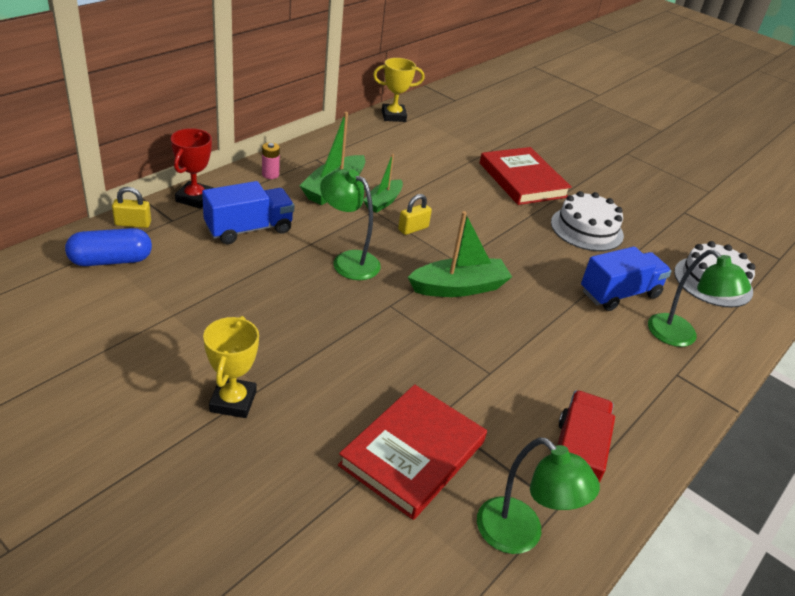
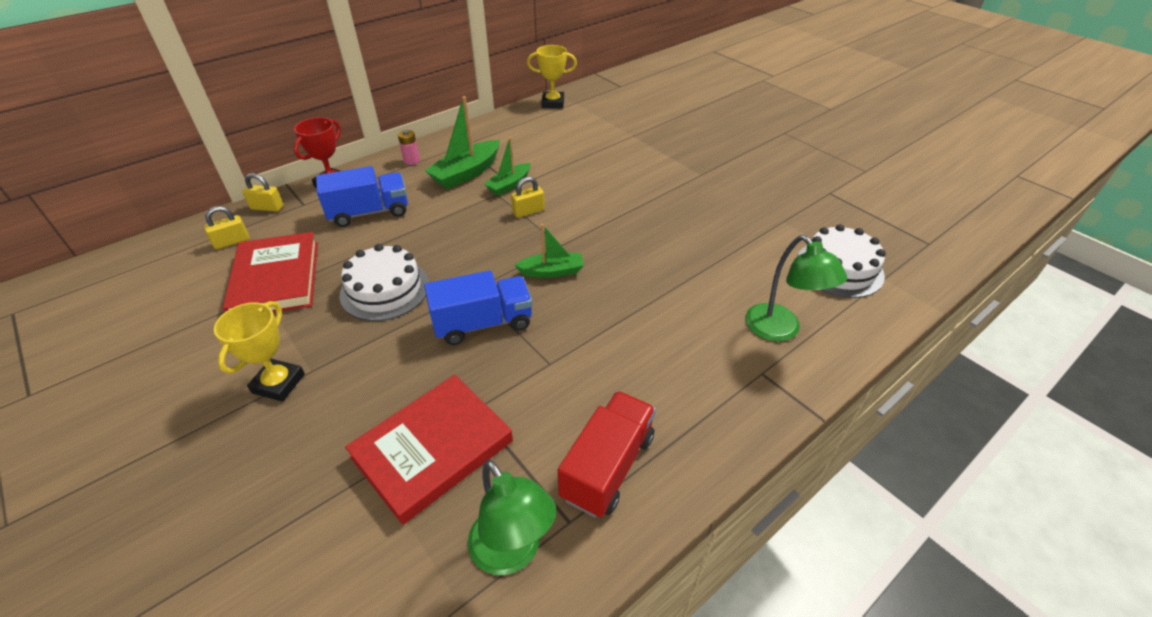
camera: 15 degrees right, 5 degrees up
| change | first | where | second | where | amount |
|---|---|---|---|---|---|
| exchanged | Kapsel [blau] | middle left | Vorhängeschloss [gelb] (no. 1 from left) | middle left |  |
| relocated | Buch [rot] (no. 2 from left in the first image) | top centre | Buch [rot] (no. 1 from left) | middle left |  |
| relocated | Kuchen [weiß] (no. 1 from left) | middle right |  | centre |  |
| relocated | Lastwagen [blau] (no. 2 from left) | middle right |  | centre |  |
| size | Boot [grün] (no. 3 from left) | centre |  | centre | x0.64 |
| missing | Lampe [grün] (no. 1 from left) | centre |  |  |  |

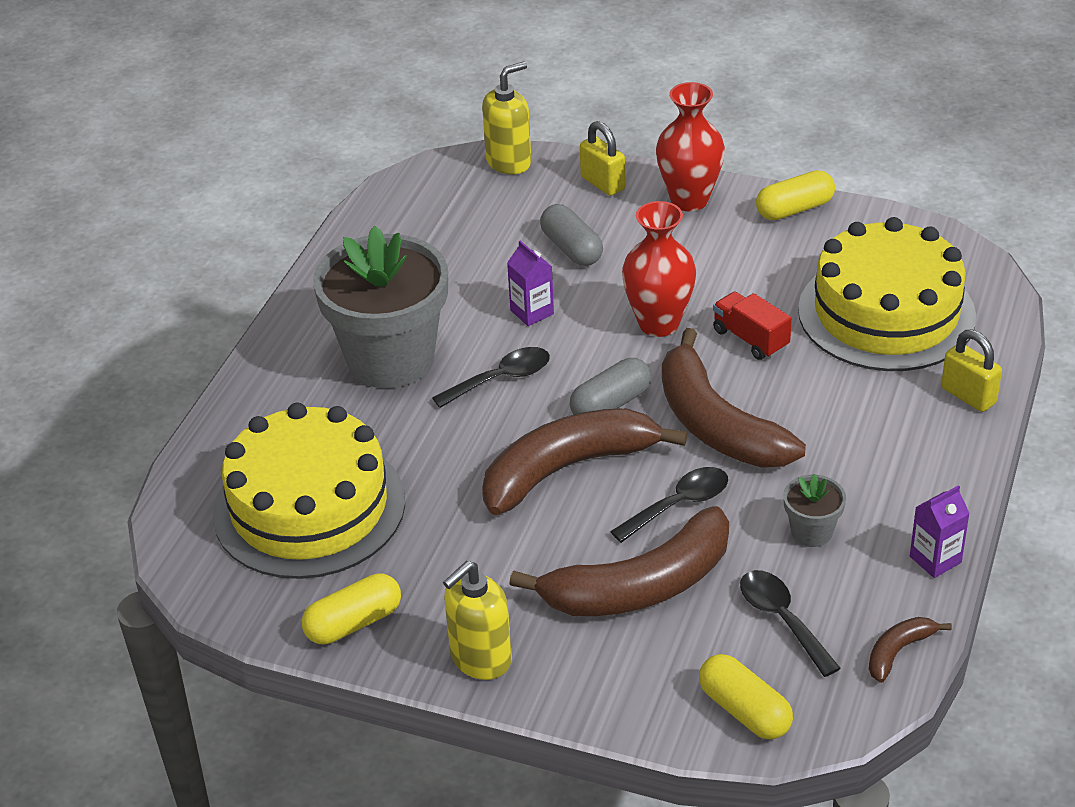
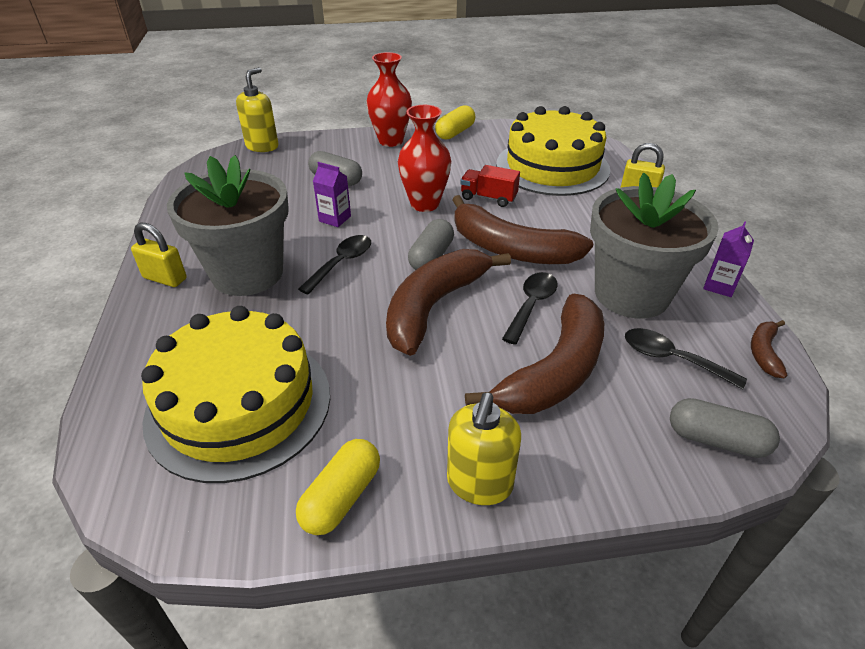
camera: 30 degrees left, 0 degrees up
| change | first | where | second | where | amount |
|---|---|---|---|---|---|
| relocated | Vorhängeschloss [gelb] (no. 1 from left) | top centre |  | middle left |  |
| size | Blumentopf [grau] (no. 2 from left) | middle right |  | middle right | x2.36 |
| colour | Kapsel [gelb] (no. 2 from left) | bottom right | Kapsel [grau] (no. 3 from left) | middle right |  |

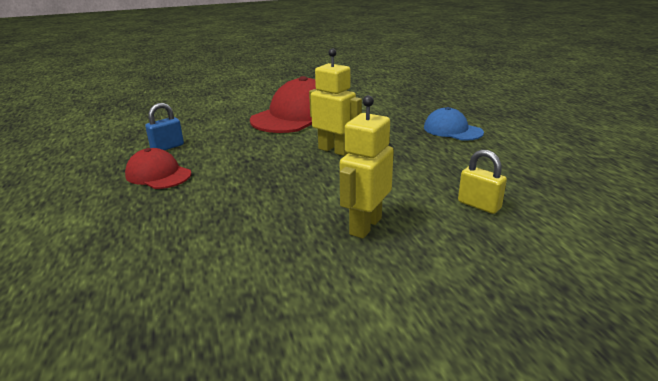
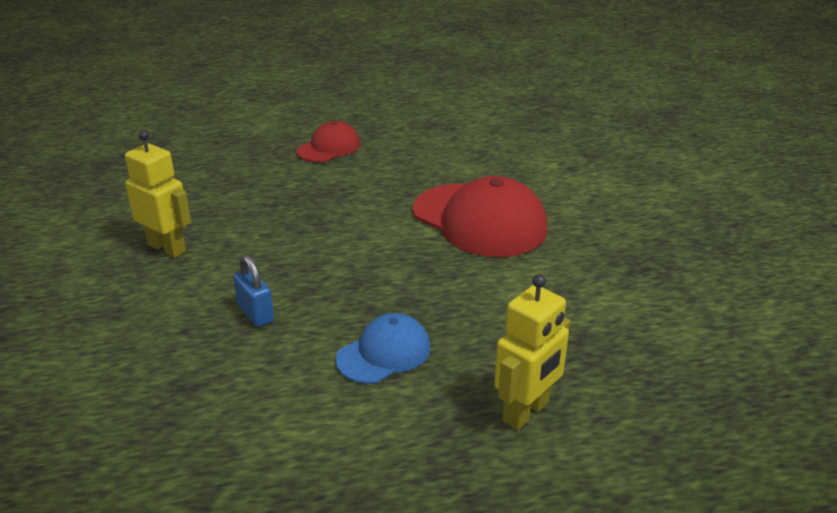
camera: 95 degrees right, 5 degrees up
| change | first | where | second | where | amount |
|---|---|---|---|---|---|
| relocated | Vorhängeschloss [blau] | top left |  | middle left |  |
| relocated | Roboter [gelb] (no. 1 from left in the first image) | top centre | Roboter [gelb] (no. 2 from left) | bottom centre |  |
| missing | Vorhängeschloss [gelb] | middle right |  |  |  |

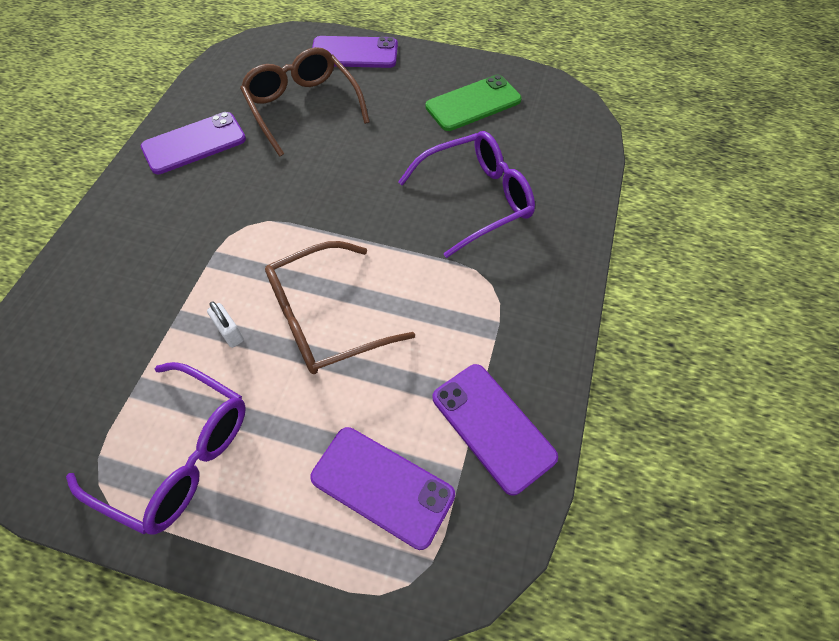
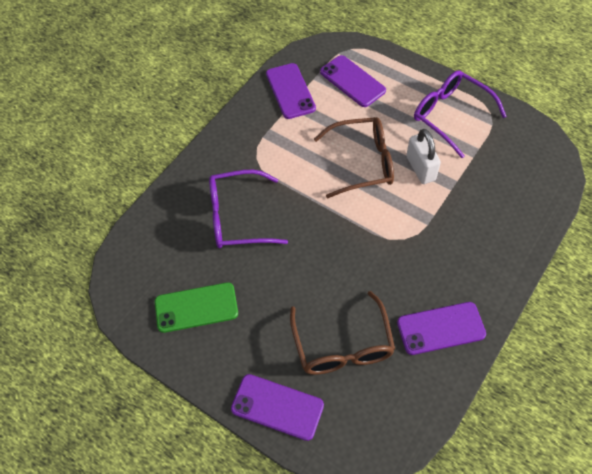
camera: 160 degrees left, 0 degrees up
| change | first | where | second | where | amount |
|---|---|---|---|---|---|
| size | Vorhängeschloss [weiß] | middle left |  | top right | x1.79 |

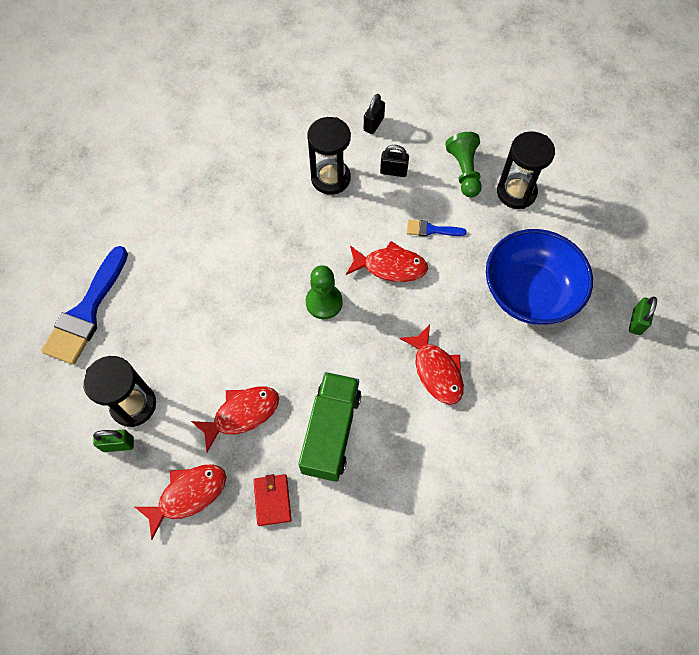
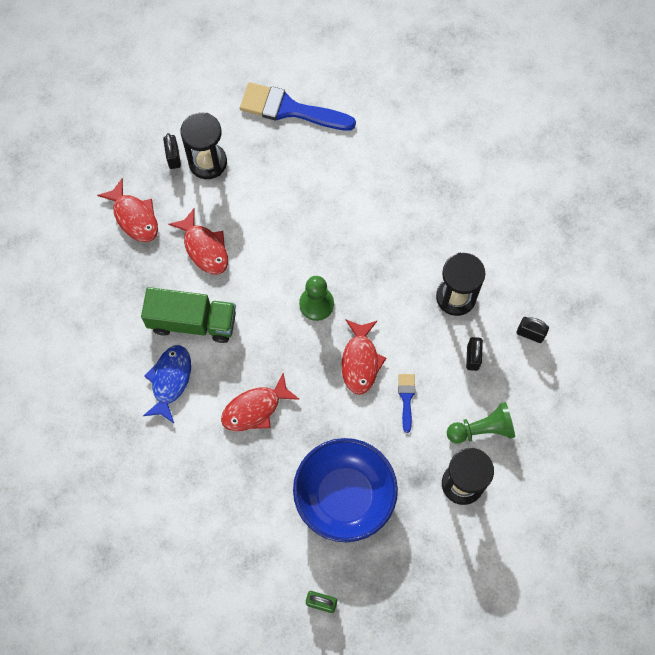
camera: 85 degrees right, 5 degrees up
| change | first | where | second | where | amount |
|---|---|---|---|---|---|
| appeared |  |  | Fisch [blau] | middle left |  |
| colour | Vorhängeschloss [grün] (no. 1 from left) | bottom left | Vorhängeschloss [schwarz] (no. 1 from left) | top left |  |
| missing | Geldbörse [rot] | bottom centre |  |  |  |

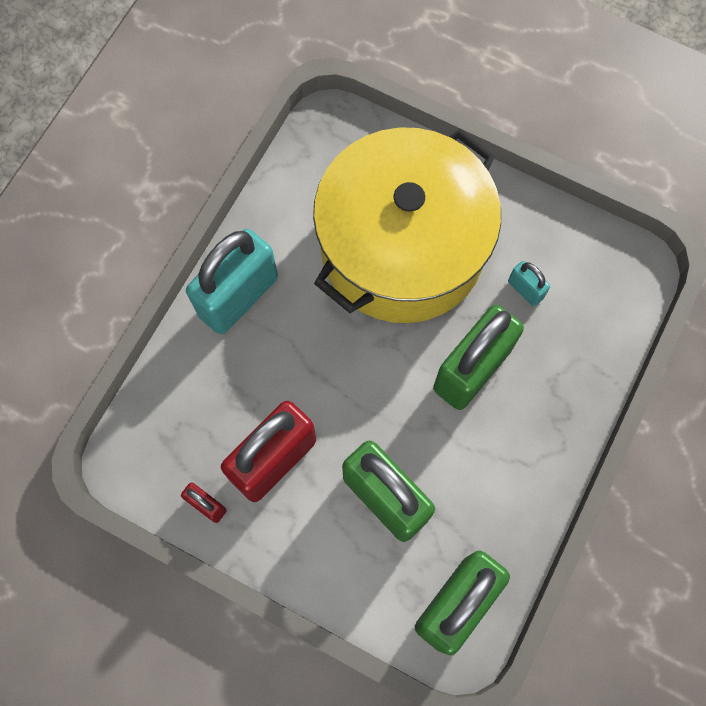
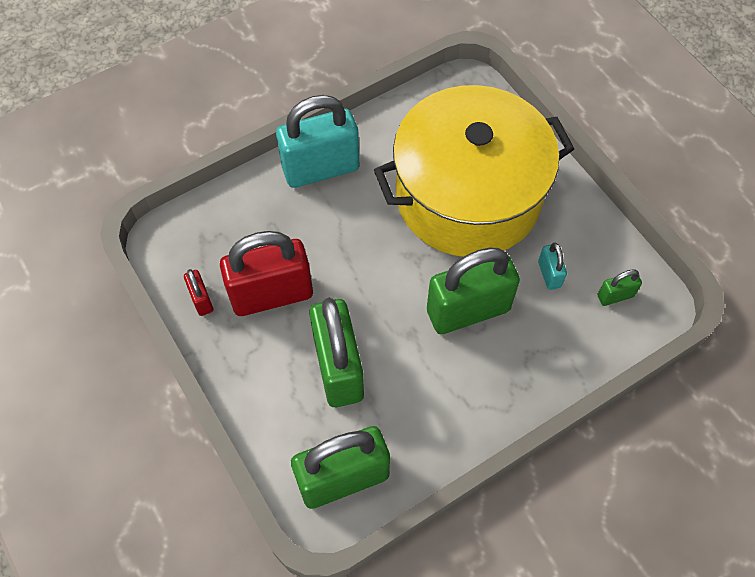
camera: 30 degrees right, 10 degrees down
| change | first | where | second | where | amount |
|---|---|---|---|---|---|
| appeared |  |  | Vorhängeschloss [grün] (no. 4 from left) | middle right |  |

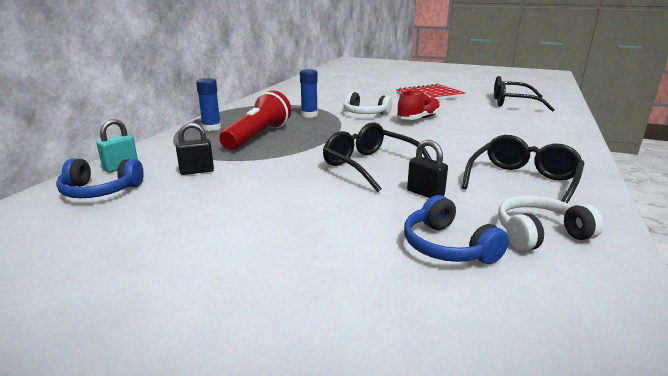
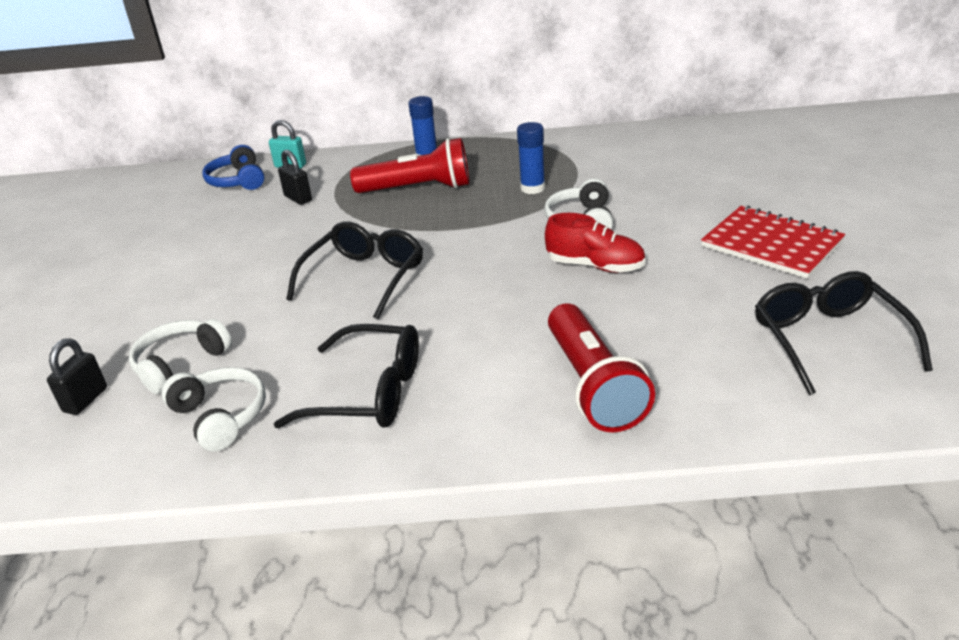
camera: 70 degrees right, 10 degrees up
| change | first | where | second | where | amount |
|---|---|---|---|---|---|
| relocated | Vorhängeschloss [schwarz] (no. 2 from left in the first image) | centre | Vorhängeschloss [schwarz] (no. 1 from left) | middle left |  |
| colour | Kopfhörer [blau] (no. 2 from left) | middle right | Kopfhörer [weiß] (no. 1 from left) | middle left |  |
| appeared |  |  | Taschenlampe [rot] (no. 2 from left) | centre |  |

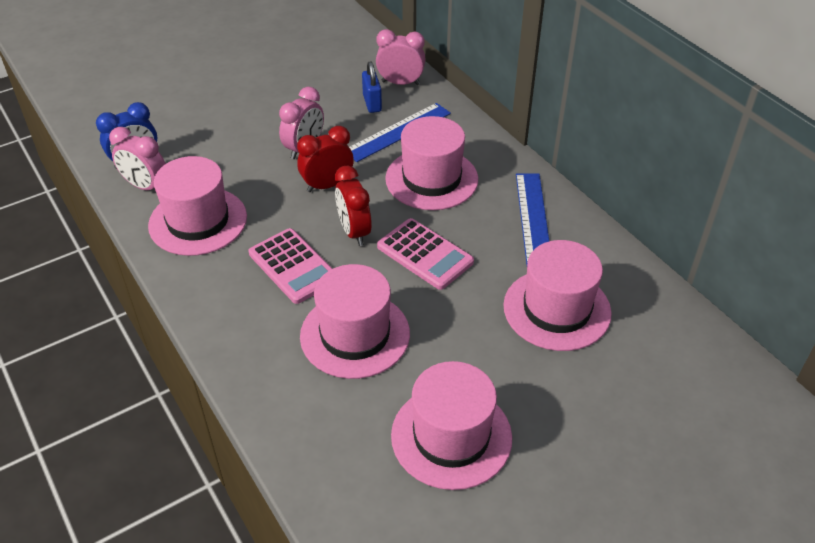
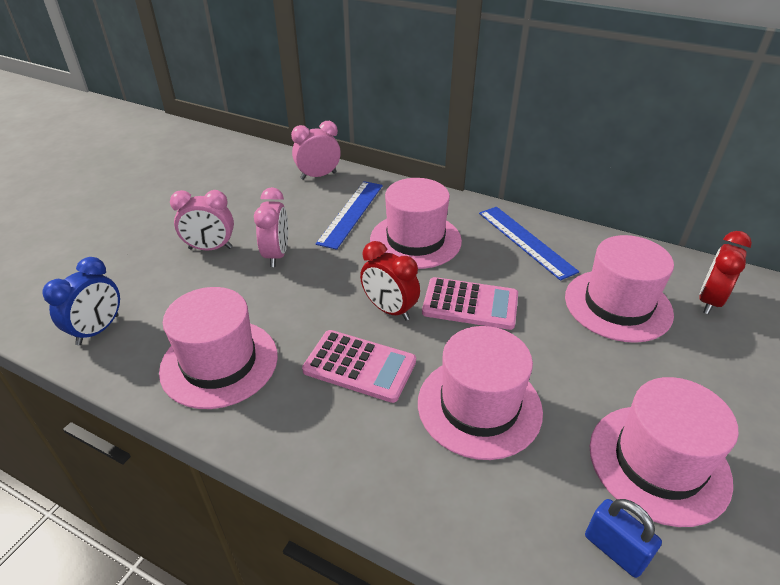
camera: 30 degrees left, 5 degrees down
| change | first | where | second | where | amount |
|---|---|---|---|---|---|
| relocated | Wecker [rosa] (no. 1 from left) | top left |  | middle left |  |
| relocated | Vorhängeschloss [blau] | top centre |  | bottom right |  |
| relocated | Wecker [rot] (no. 1 from left in the first image) | top centre | Wecker [rot] (no. 2 from left) | middle right |  |

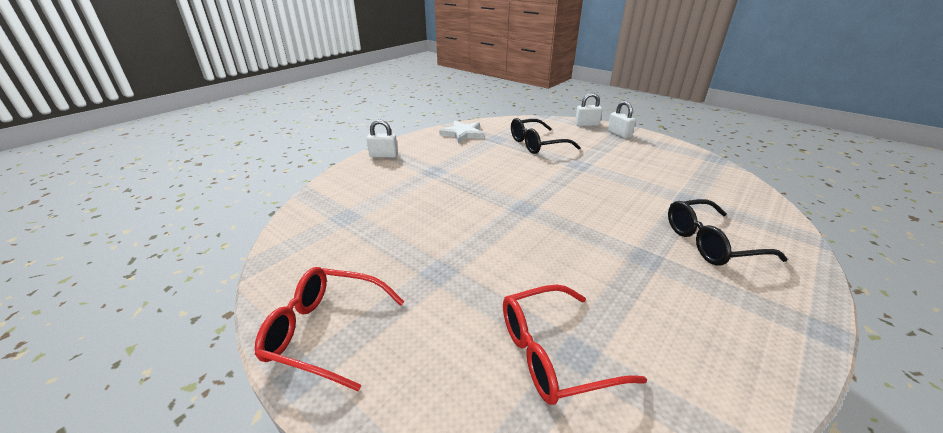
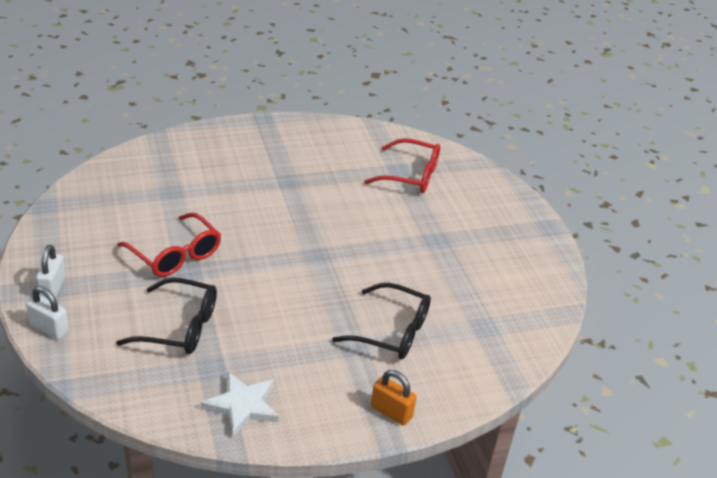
camera: 150 degrees left, 5 degrees up
| change | first | where | second | where | amount |
|---|---|---|---|---|---|
| relocated | Brille [rot] (no. 1 from left) | bottom centre |  | middle left |  |
| relocated | Brille [schwarz] (no. 2 from left) | middle right |  | bottom centre |  |
| colour | Vorhängeschloss [weiß] (no. 1 from left) | top centre | Vorhängeschloss [orange] | bottom centre |  |

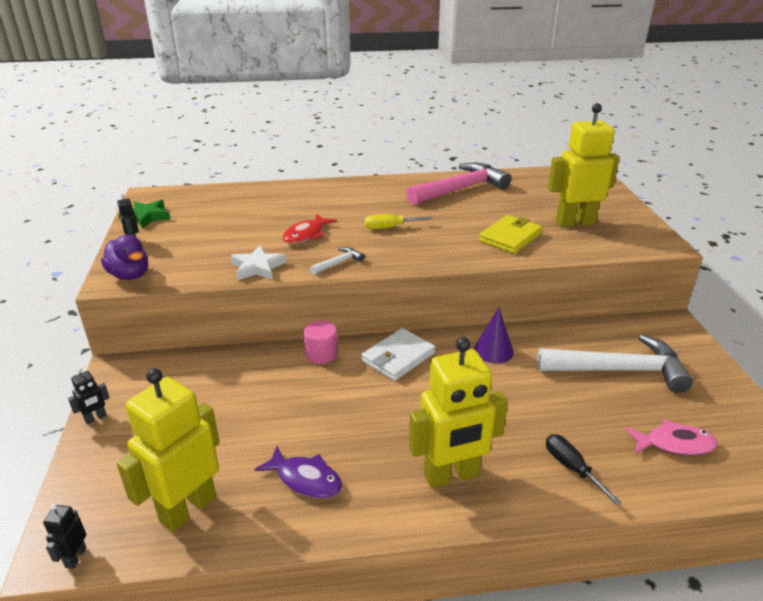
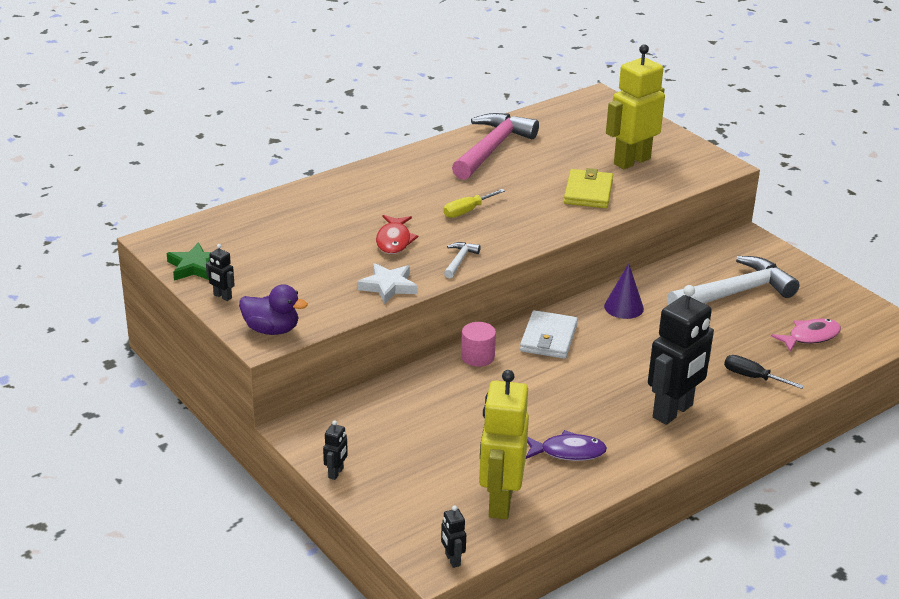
camera: 30 degrees left, 0 degrees up
| change | first | where | second | where | amount |
|---|---|---|---|---|---|
| colour | Roboter [gelb] (no. 2 from left) | bottom centre | Roboter [schwarz] (no. 4 from left) | middle right |  |

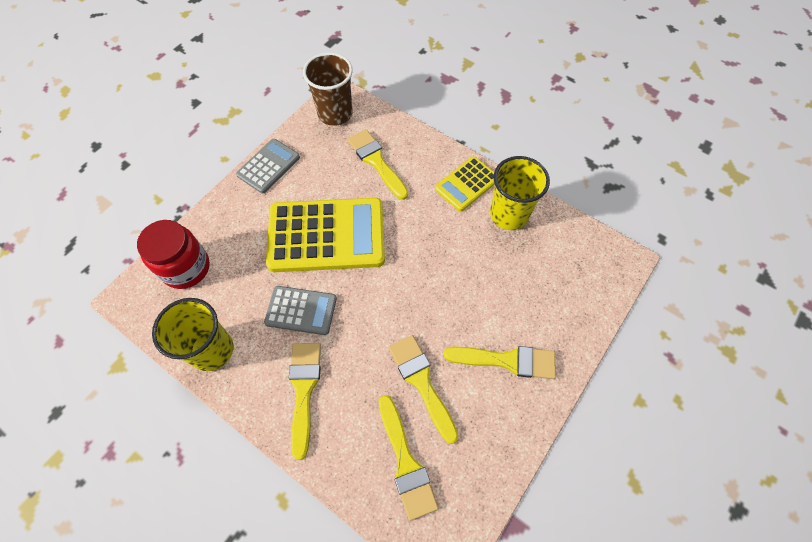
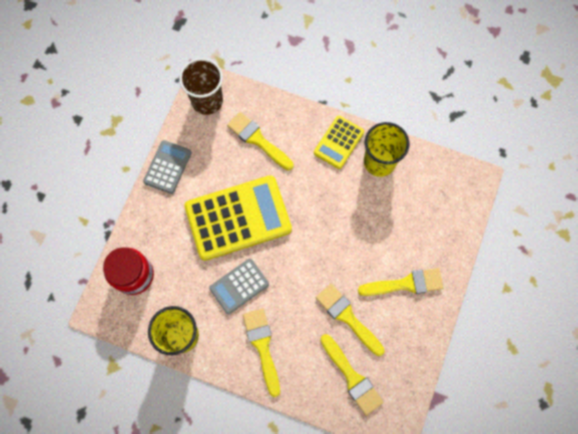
camera: 15 degrees left, 10 degrees up
| change | first | where | second | where | amount |
|---|---|---|---|---|---|
| spun | Taschenrechner [grau] (no. 2 from left) | centre |  | centre | 150 degrees clockwise |

